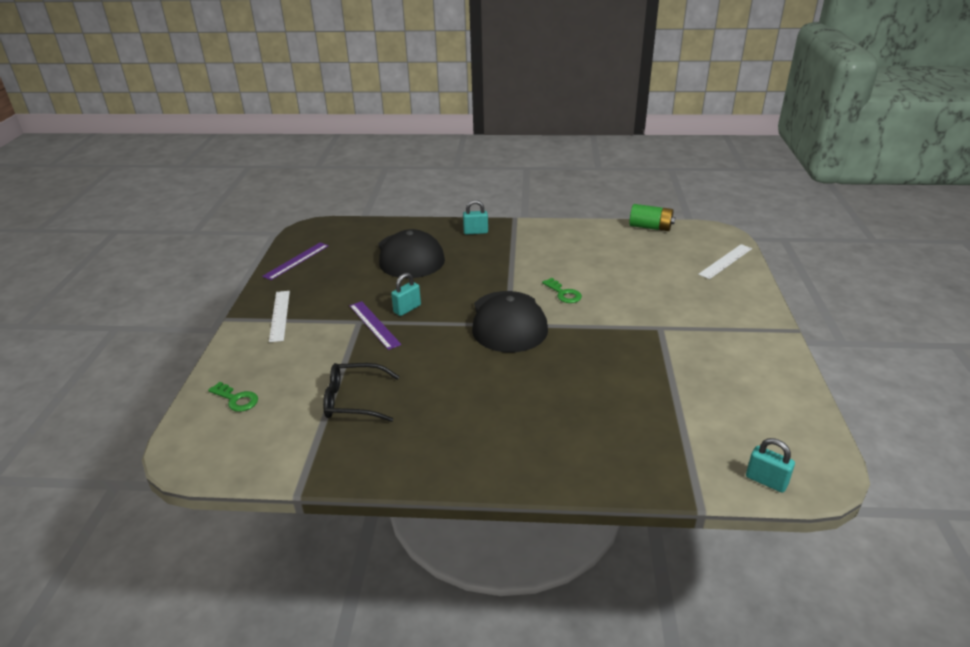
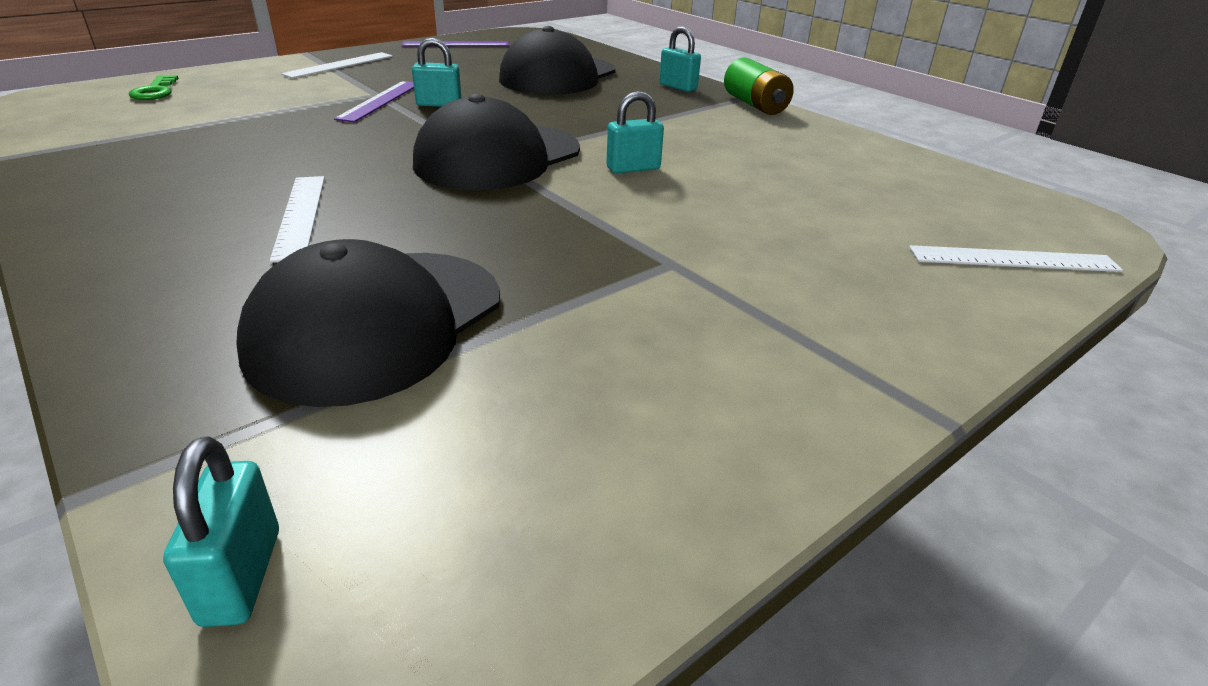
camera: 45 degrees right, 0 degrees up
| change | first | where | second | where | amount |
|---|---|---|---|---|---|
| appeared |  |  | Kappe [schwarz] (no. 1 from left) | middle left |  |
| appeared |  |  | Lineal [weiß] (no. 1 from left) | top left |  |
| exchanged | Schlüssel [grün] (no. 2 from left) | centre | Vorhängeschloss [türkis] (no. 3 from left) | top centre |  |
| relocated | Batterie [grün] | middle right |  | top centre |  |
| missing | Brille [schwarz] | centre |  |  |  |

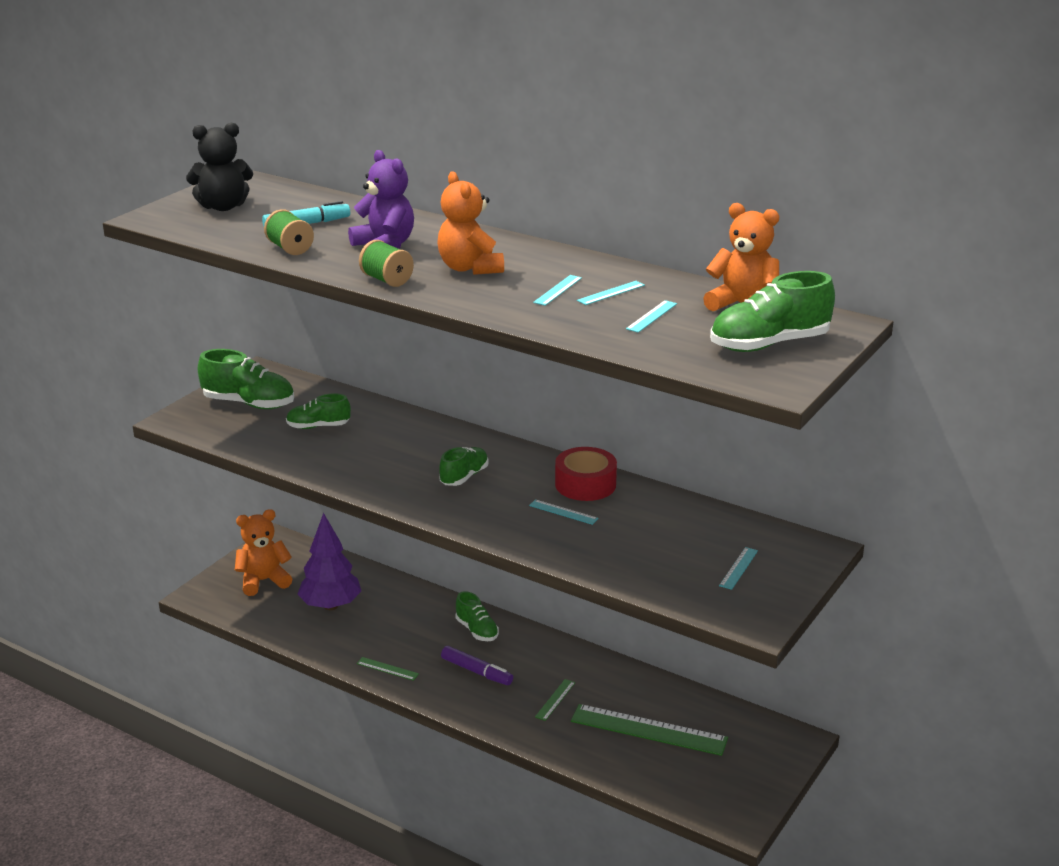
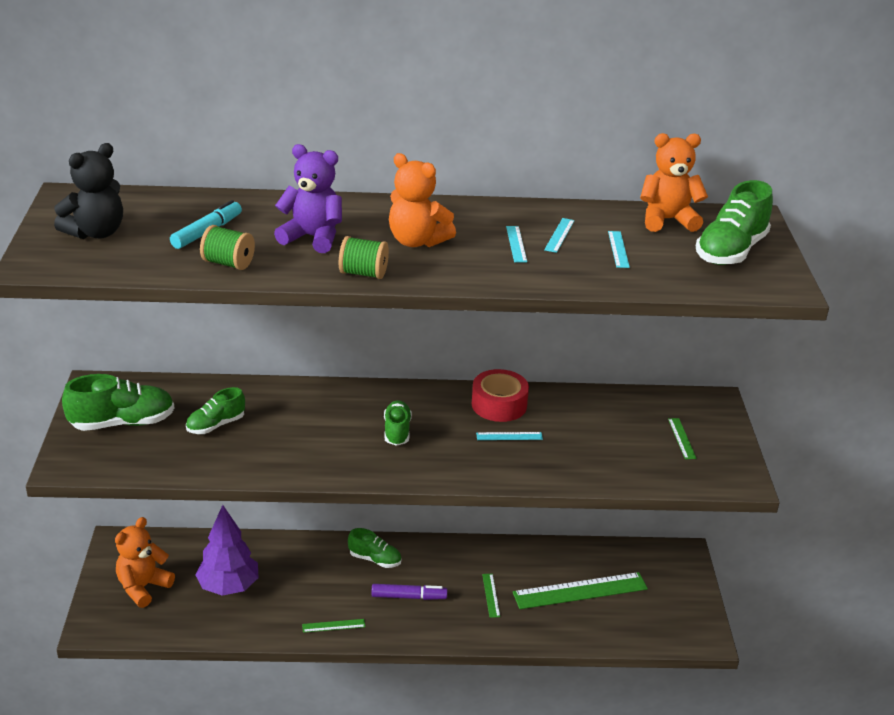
camera: 35 degrees left, 5 degrees up
| change | first | where | second | where | amount |
|---|---|---|---|---|---|
| colour | Lineal [türkis] (no. 5 from left) | middle right | Lineal [grün] (no. 4 from left) | middle right |  |

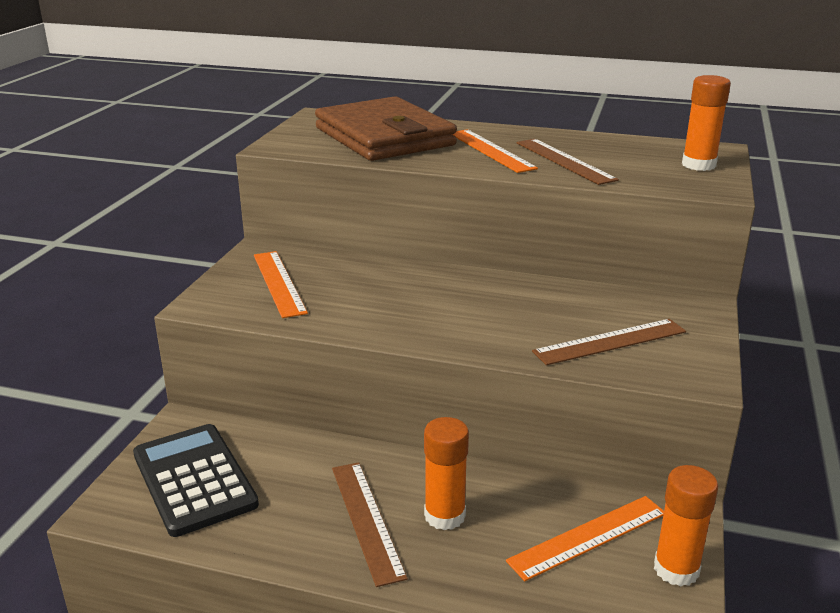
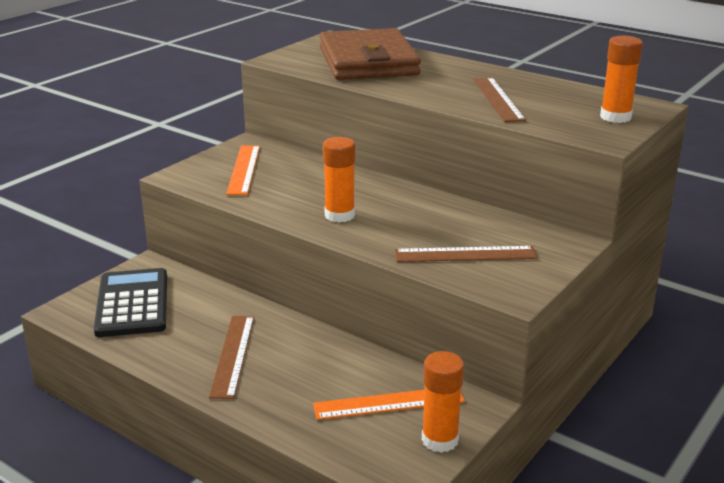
camera: 20 degrees right, 0 degrees up
| change | first | where | second | where | amount |
|---|---|---|---|---|---|
| relocated | Klebestift [orange] (no. 1 from left) | bottom centre |  | centre |  |
| missing | Lineal [orange] (no. 2 from left) | top centre |  |  |  |

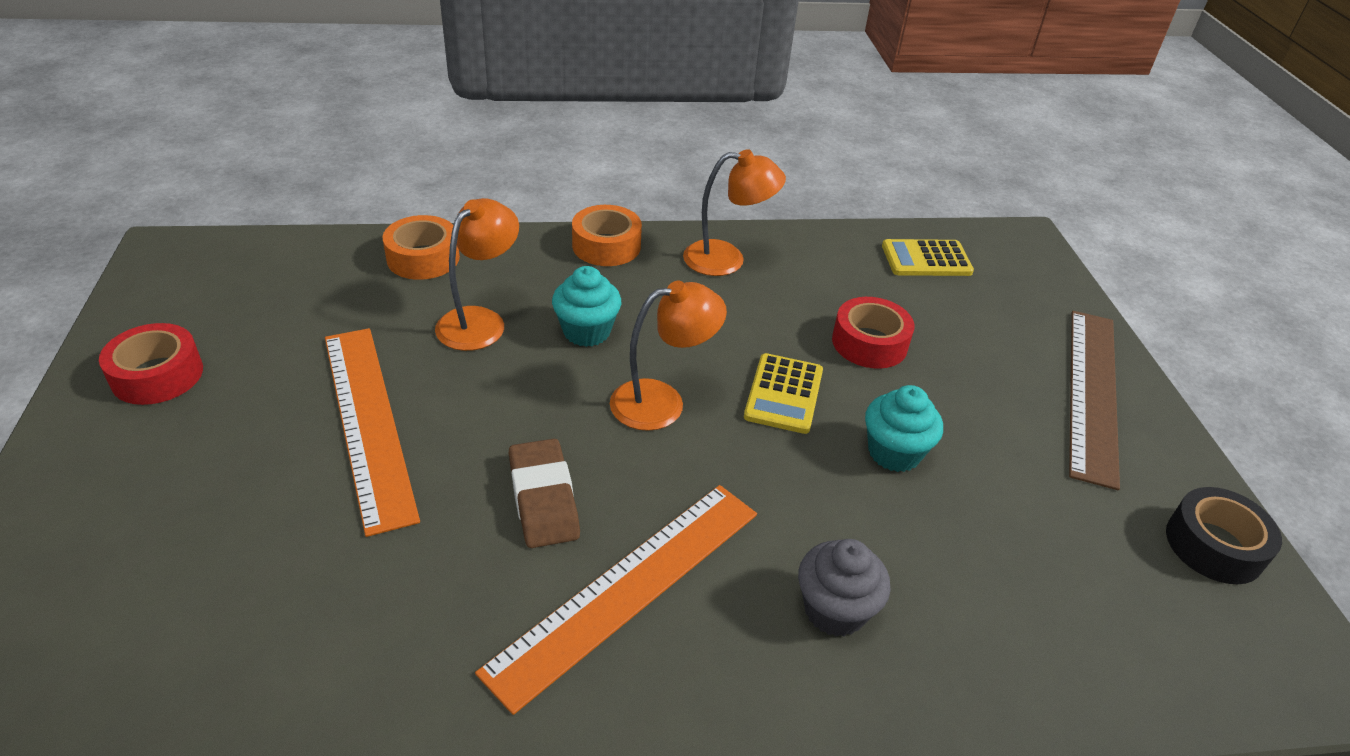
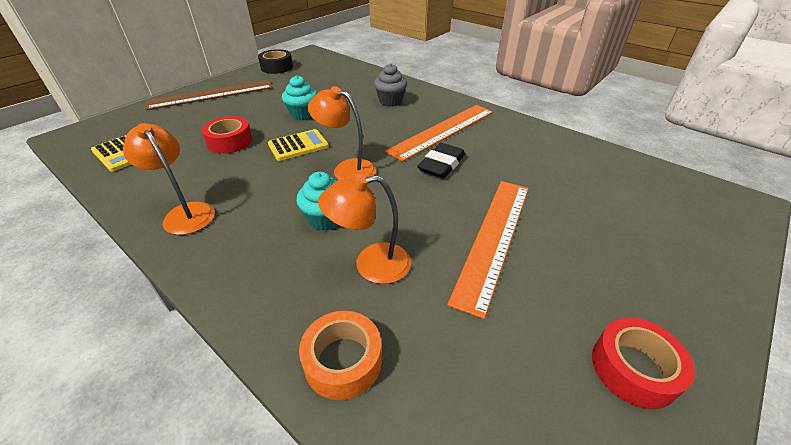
camera: 130 degrees left, 0 degrees up
| change | first | where | second | where | amount |
|---|---|---|---|---|---|
| spun | Lineal [orange] (no. 2 from left in the first image) | bottom centre | Lineal [orange] (no. 1 from left) | top centre | 45 degrees counterclockwise |
| colour | Radiergummi [braun] | centre | Radiergummi [schwarz] | centre |  |
| missing | Klebeband [orange] (no. 2 from left) | top centre |  |  |  |

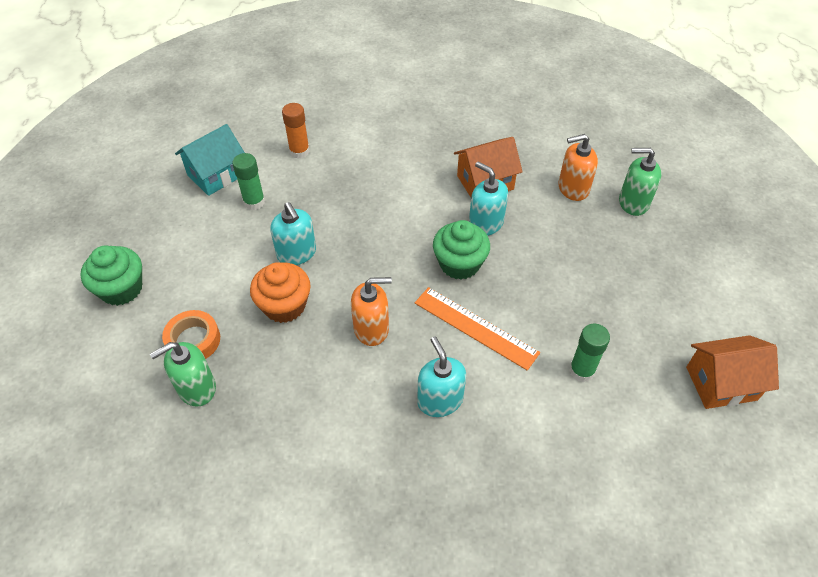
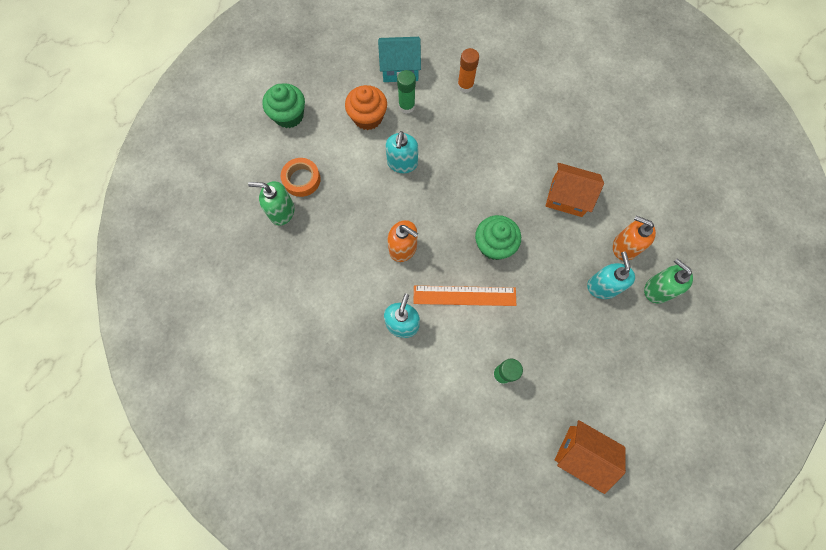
camera: 40 degrees right, 20 degrees up
| change | first | where | second | where | amount |
|---|---|---|---|---|---|
| relocated | Muffin [orange] | centre |  | top centre |  |
| spun | Lineal [orange] | centre |  | centre | 75 degrees counterclockwise |
| relocated | Seifenspender [türkis] (no. 3 from left) | centre |  | middle right |  |

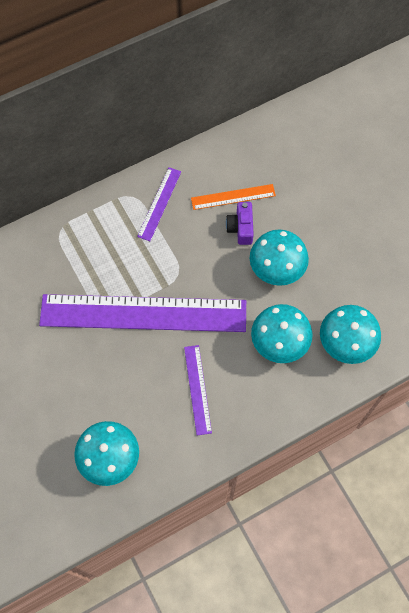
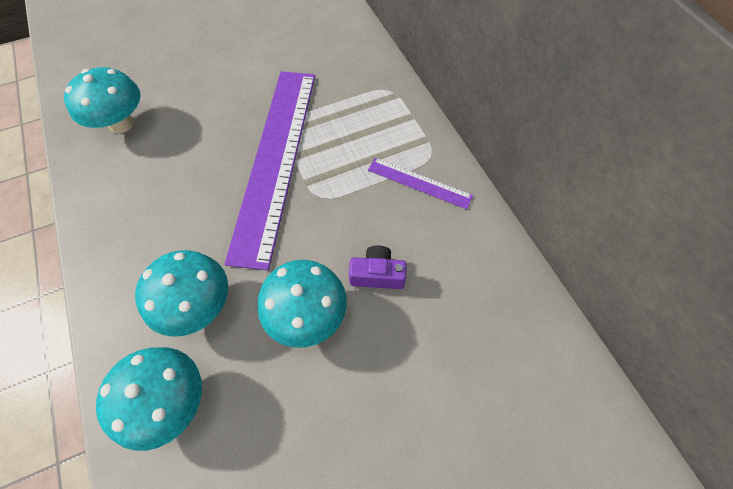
camera: 95 degrees right, 5 degrees down
| change | first | where | second | where | amount |
|---|---|---|---|---|---|
| missing | Lineal [lila] (no. 3 from left) | centre |  |  |  |
| missing | Lineal [orange] | top centre |  |  |  |

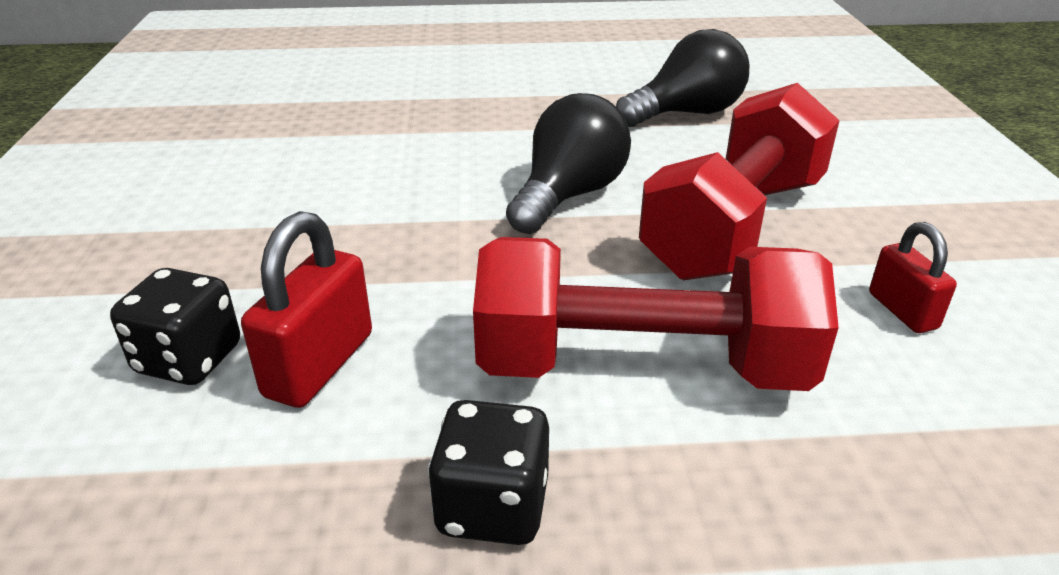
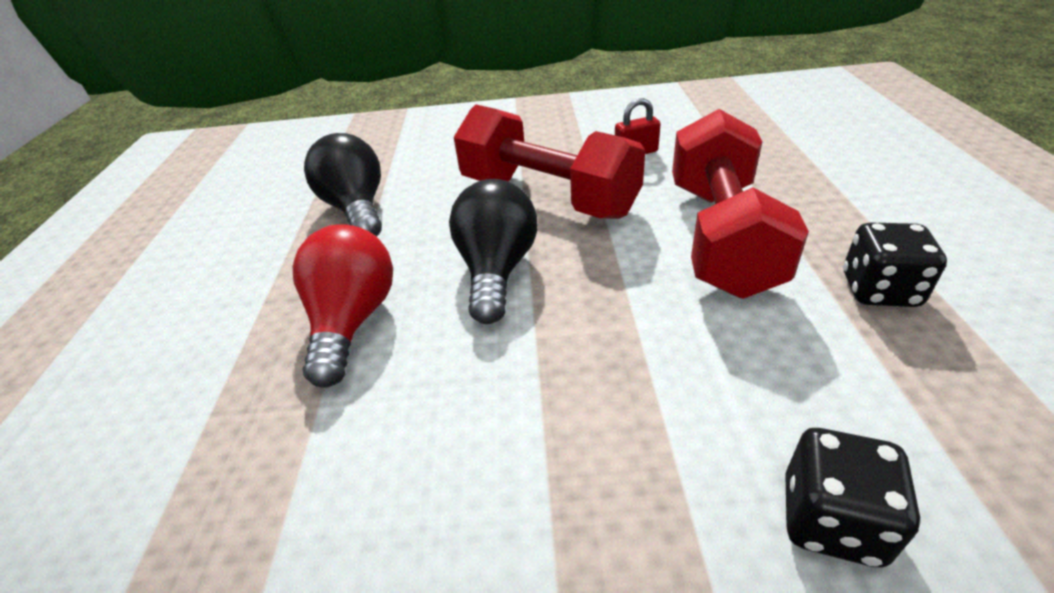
camera: 85 degrees left, 5 degrees up
| change | first | where | second | where | amount |
|---|---|---|---|---|---|
| appeared |  |  | Glühbirne [rot] | middle left |  |
| spun | Glühbirne [schwarz] (no. 1 from left in the first image) | top centre | Glühbirne [schwarz] (no. 2 from left) | centre | 60 degrees clockwise |
| missing | Vorhängeschloss [rot] (no. 1 from left) | middle left |  |  |  |

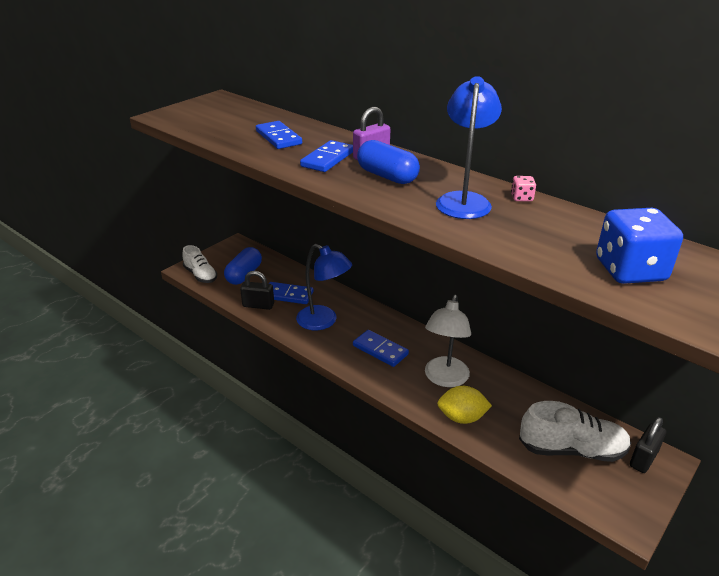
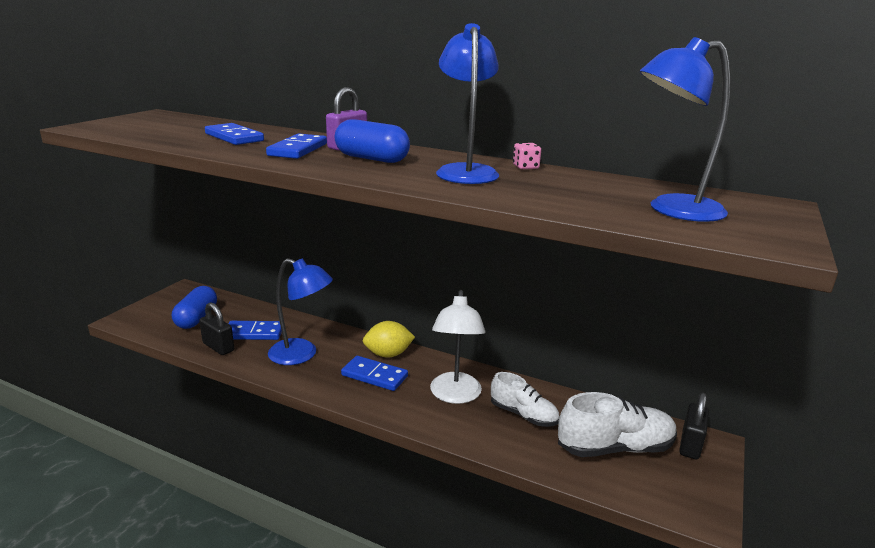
camera: 15 degrees left, 10 degrees down
| change | first | where | second | where | amount |
|---|---|---|---|---|---|
| spun | Vorhängeschloss [schwarz] (no. 1 from left) | centre |  | middle left | 45 degrees clockwise |
| relocated | Zitrone [gelb] | bottom centre |  | centre |  |
| relocated | Schuh [weiß] (no. 1 from left) | middle left |  | bottom centre |  |
| exchanged | Spielwürfel [blau] | middle right | Lampe [blau] (no. 3 from left) | top right |  |

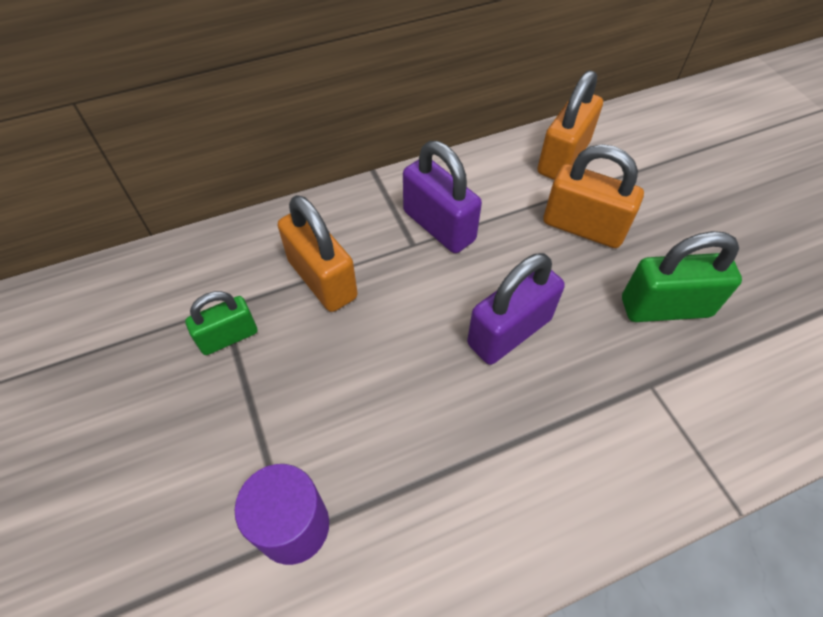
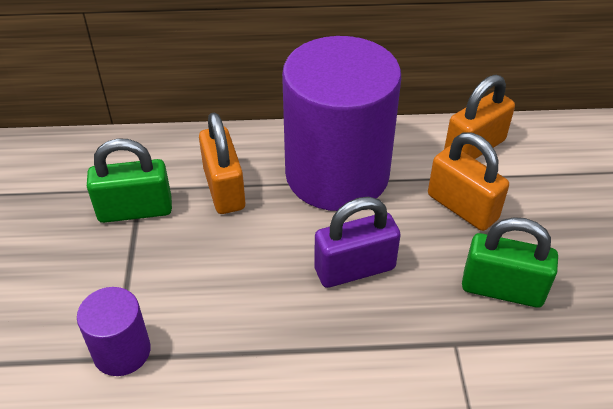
camera: 20 degrees right, 10 degrees down
| change | first | where | second | where | amount |
|---|---|---|---|---|---|
| size | Vorhängeschloss [grün] (no. 1 from left) | middle left |  | middle left | x1.57 |
| exchanged | Vorhängeschloss [lila] (no. 1 from left) | top centre | Vollzylinder [lila] (no. 2 from left) | top centre |  |

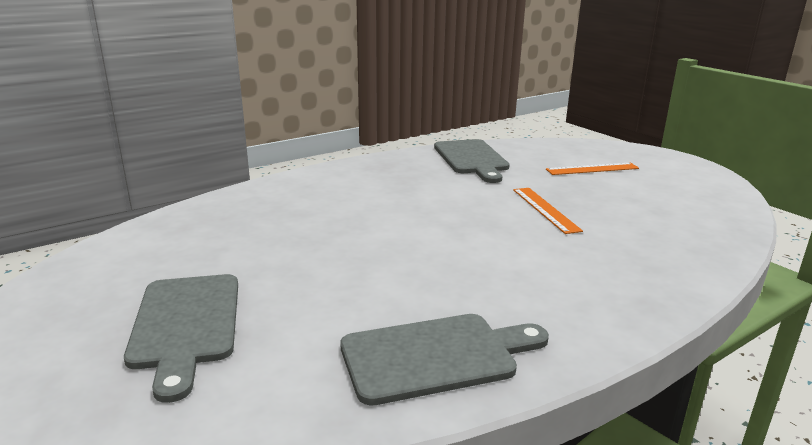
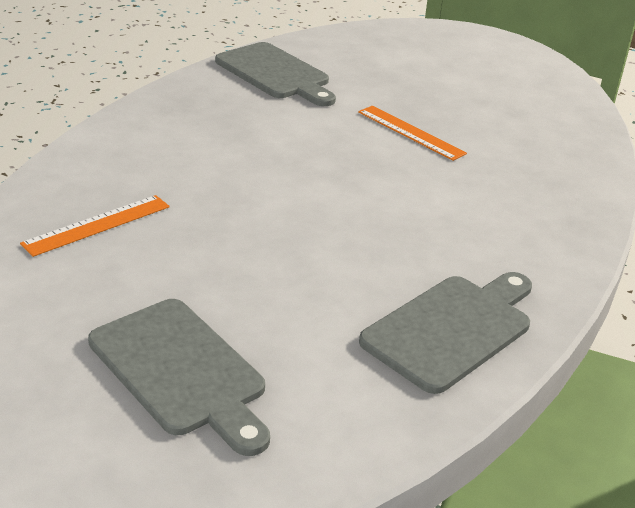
camera: 30 degrees left, 10 degrees up
| change | first | where | second | where | amount |
|---|---|---|---|---|---|
| relocated | Lineal [orange] (no. 2 from left in the first image) | middle right | Lineal [orange] (no. 1 from left) | middle left |  |

